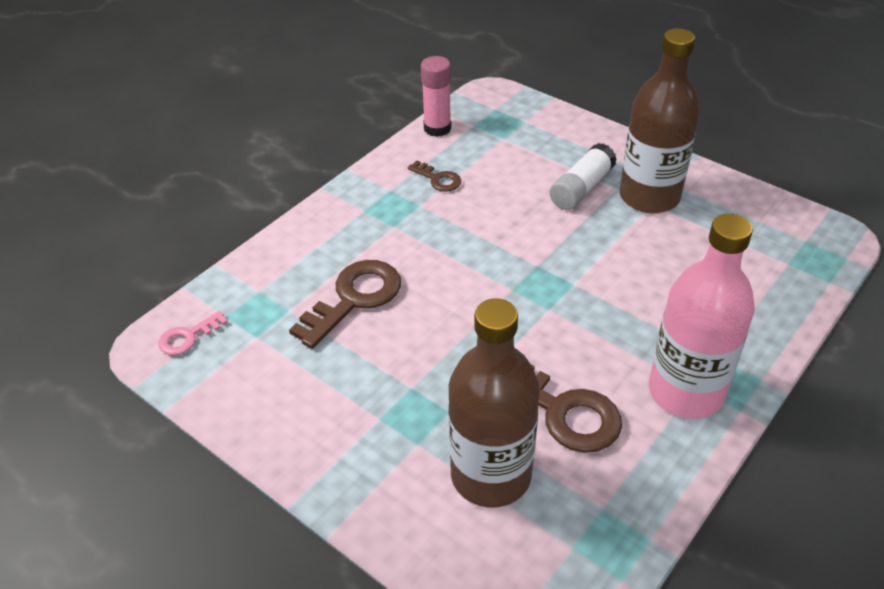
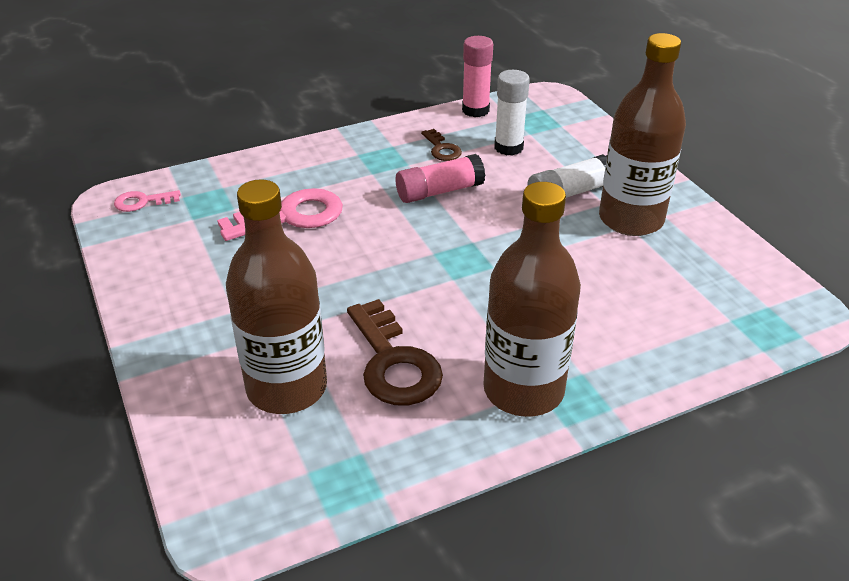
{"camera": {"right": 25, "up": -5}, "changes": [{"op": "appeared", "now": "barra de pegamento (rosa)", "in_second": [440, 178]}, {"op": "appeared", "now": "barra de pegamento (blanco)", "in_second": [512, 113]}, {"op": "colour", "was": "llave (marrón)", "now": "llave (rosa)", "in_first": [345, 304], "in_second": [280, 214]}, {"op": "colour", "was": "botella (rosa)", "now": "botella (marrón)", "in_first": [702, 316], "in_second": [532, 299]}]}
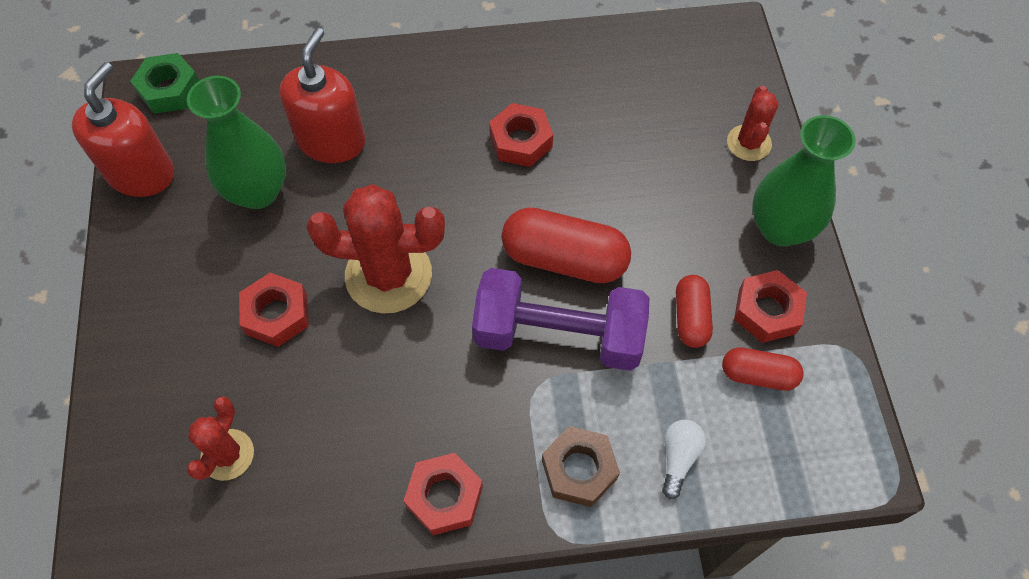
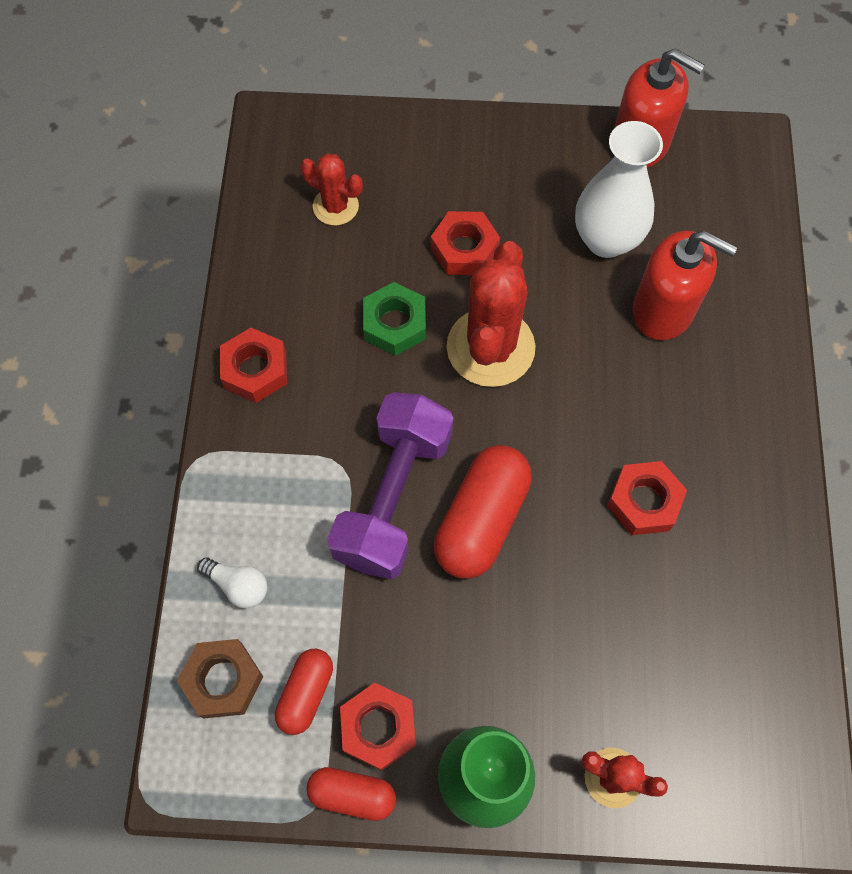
{"camera": {"right": 100, "up": 5}, "changes": [{"op": "relocated", "was": "tuerca (verde)", "in_first": [164, 83], "in_second": [394, 319]}, {"op": "relocated", "was": "tuerca (marrón)", "in_first": [581, 466], "in_second": [220, 678]}, {"op": "relocated", "was": "cápsula (rojo)", "in_first": [694, 311], "in_second": [351, 794]}, {"op": "colour", "was": "florero (verde)", "now": "florero (blanco)", "in_first": [236, 142], "in_second": [619, 189]}]}
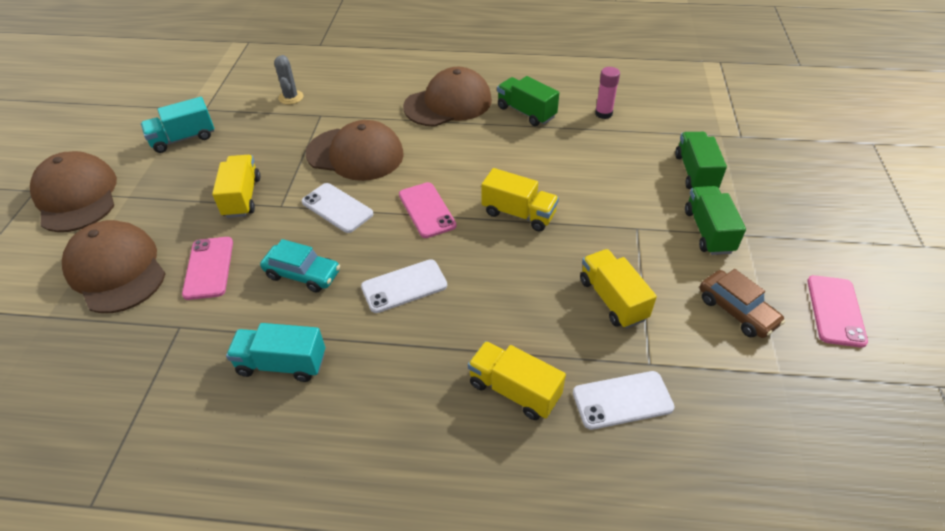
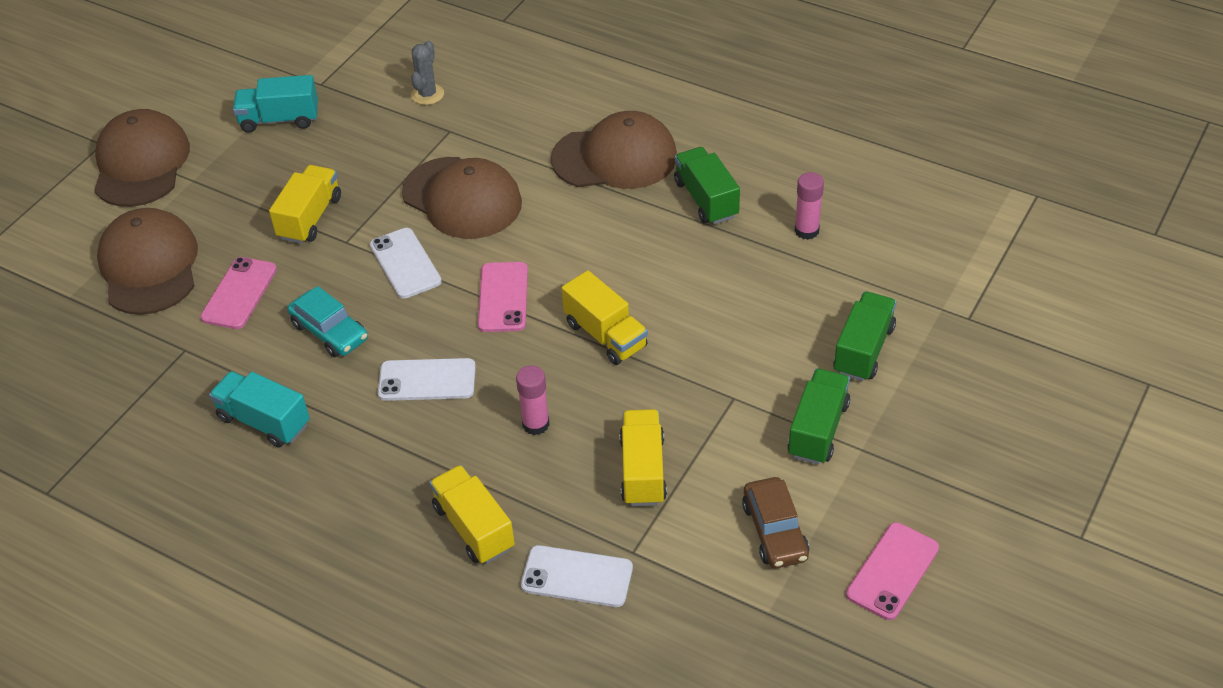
{"camera": {"right": 25, "up": 0}, "changes": [{"op": "appeared", "now": "barra de pegamento (rosa)", "in_second": [533, 400]}]}
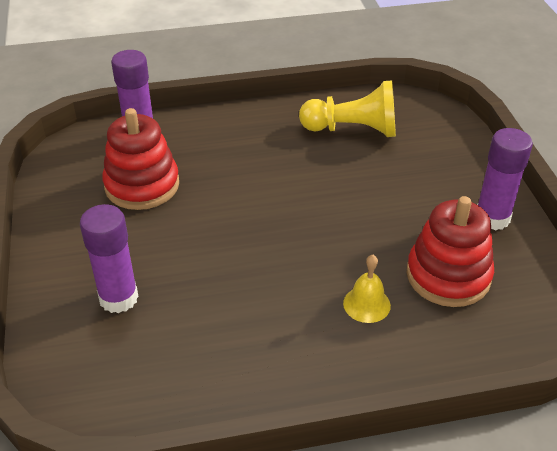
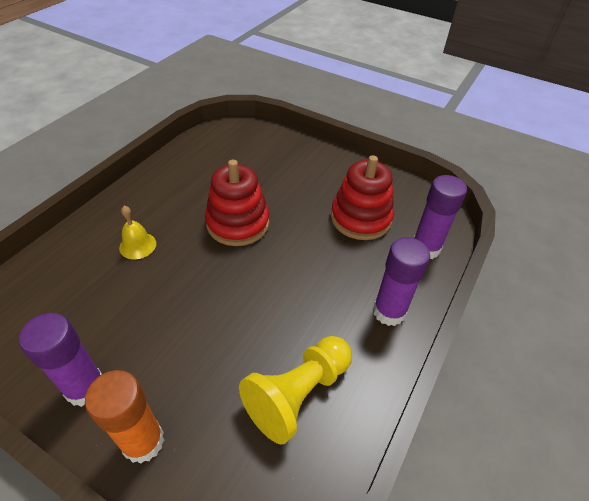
{"camera": {"right": 130, "up": 5}, "changes": [{"op": "appeared", "now": "barra de pegamento (naranja)", "in_second": [124, 417]}, {"op": "relocated", "was": "barra de pegamento (morado)", "in_first": [109, 258], "in_second": [401, 281]}, {"op": "relocated", "was": "juguete apilable (rojo)", "in_first": [450, 251], "in_second": [237, 203]}]}
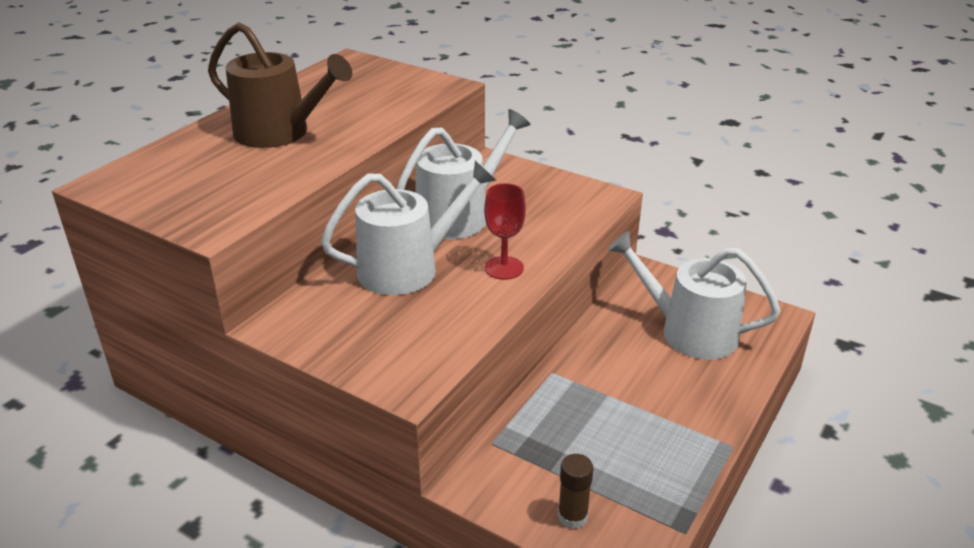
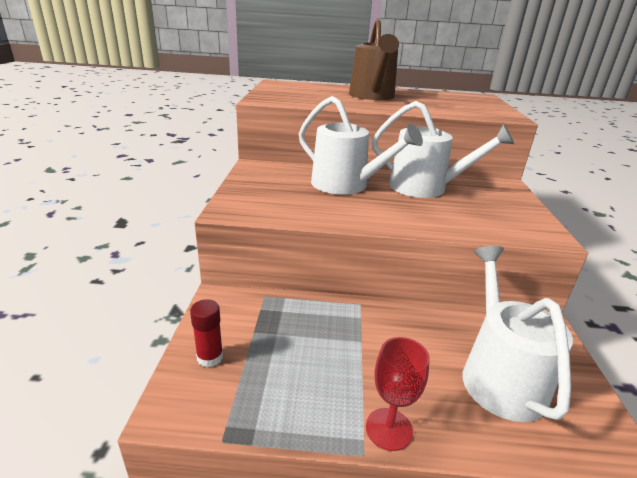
{"camera": {"right": 60, "up": -5}, "changes": [{"op": "relocated", "was": "copa (rojo)", "in_first": [505, 231], "in_second": [398, 394]}, {"op": "colour", "was": "barra de pegamento (marrón)", "now": "barra de pegamento (rojo)", "in_first": [575, 491], "in_second": [206, 333]}]}
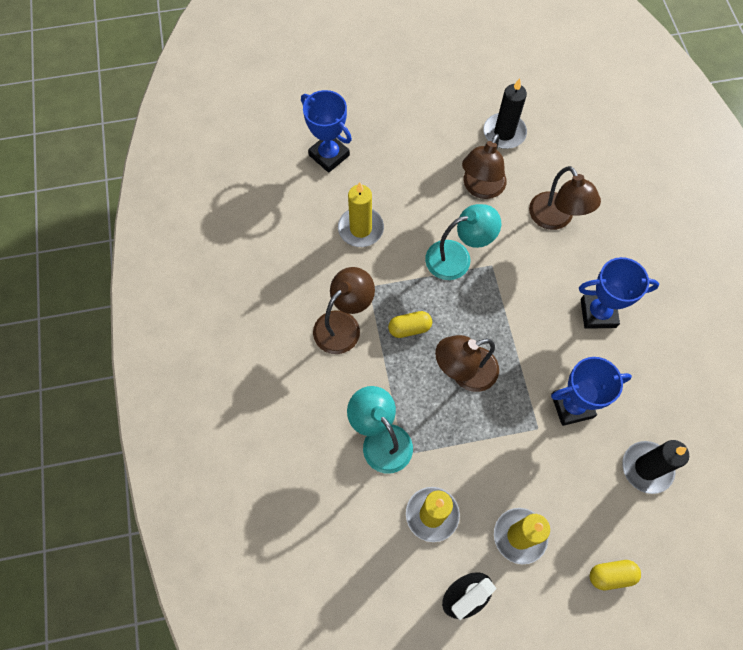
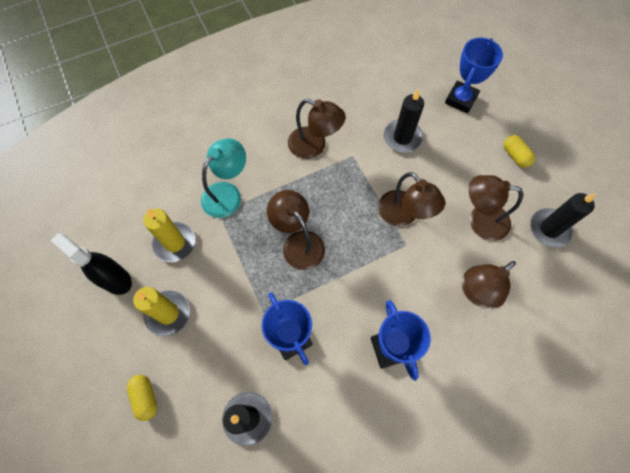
{"camera": {"right": 75, "up": 0}, "changes": [{"op": "relocated", "was": "cápsula (amarillo)", "in_first": [410, 324], "in_second": [519, 151]}, {"op": "colour", "was": "vela (amarillo)", "now": "vela (negro)", "in_first": [361, 214], "in_second": [404, 121]}, {"op": "colour", "was": "lámpara (turquesa)", "now": "lámpara (marrón)", "in_first": [463, 242], "in_second": [411, 199]}]}
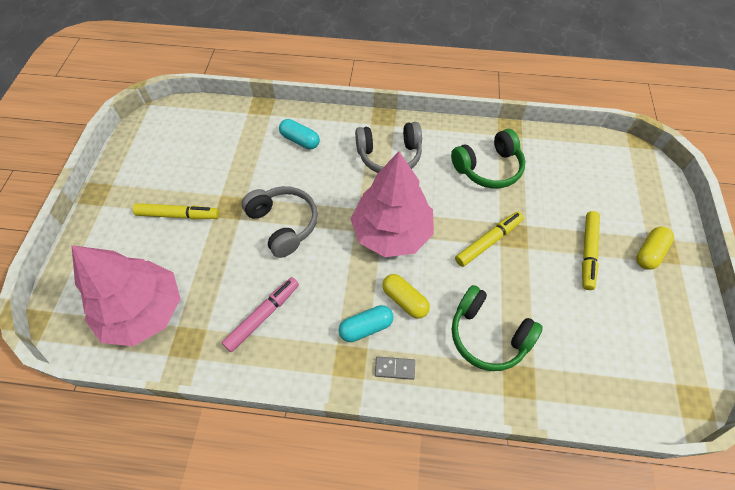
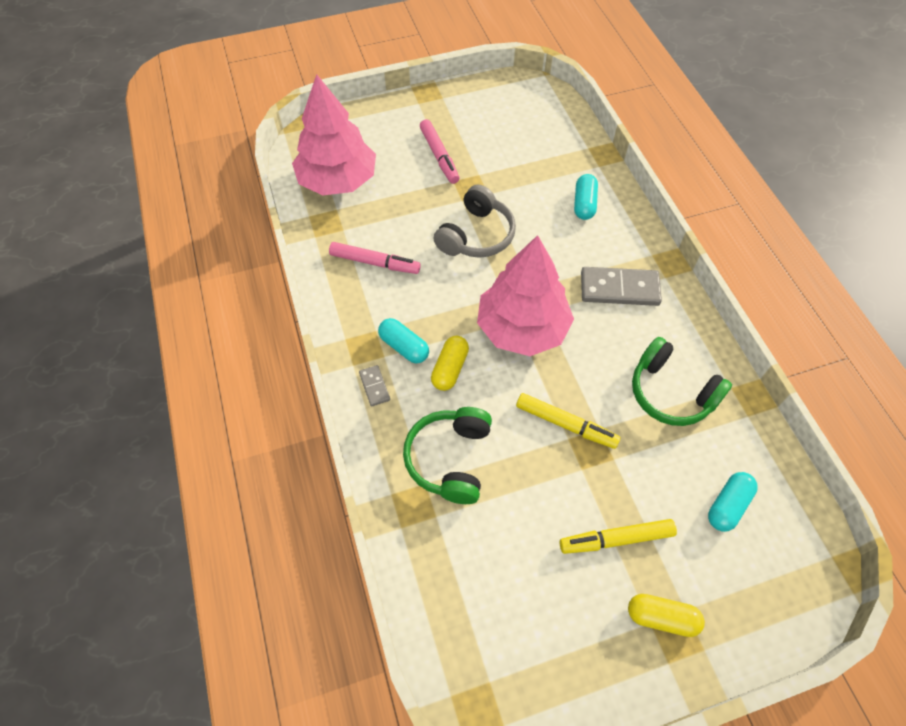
{"camera": {"right": 65, "up": 0}, "changes": [{"op": "appeared", "now": "cápsula (turquesa)", "in_second": [733, 502]}, {"op": "exchanged", "was": "auriculares (gris)", "now": "ficha de dominó (gris)", "in_first": [388, 147], "in_second": [621, 286]}, {"op": "colour", "was": "rotulador (amarillo)", "now": "rotulador (rosa)", "in_first": [176, 211], "in_second": [440, 151]}]}
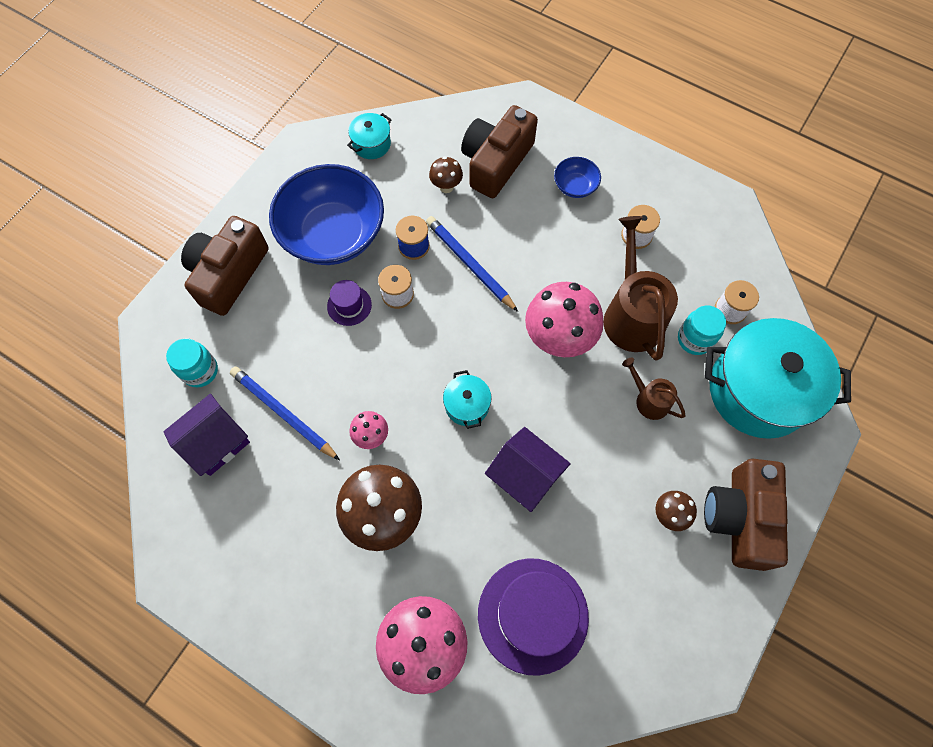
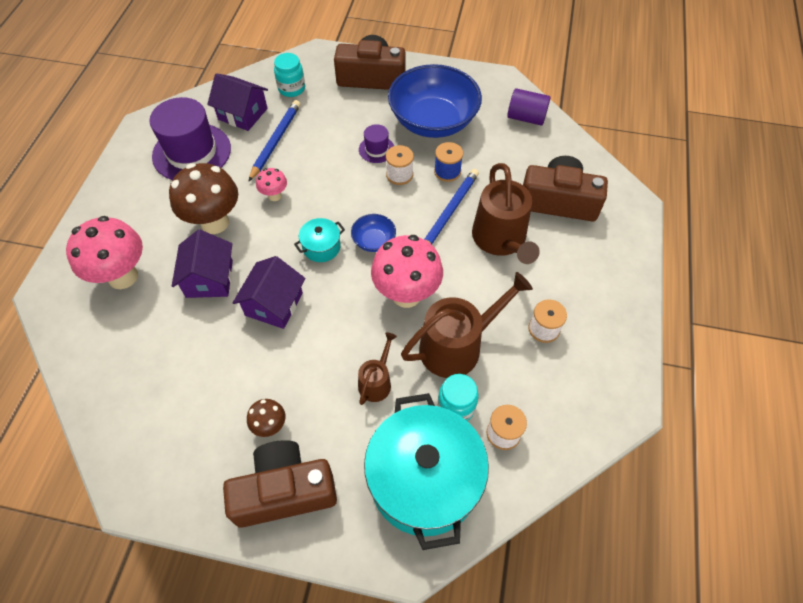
{"camera": {"right": 70, "up": -10}, "changes": [{"op": "missing", "was": "seta (marrón)", "in_first": [446, 174]}, {"op": "appeared", "now": "casa (morado)", "in_second": [202, 264]}, {"op": "appeared", "now": "regadera (marrón)", "in_second": [506, 213]}, {"op": "relocated", "was": "sombrero (morado)", "in_first": [533, 617], "in_second": [190, 138]}, {"op": "relocated", "was": "cuenco (azul)", "in_first": [577, 177], "in_second": [373, 233]}, {"op": "exchanged", "was": "olla (turquesa)", "now": "cilindro (morado)", "in_first": [369, 136], "in_second": [529, 107]}]}
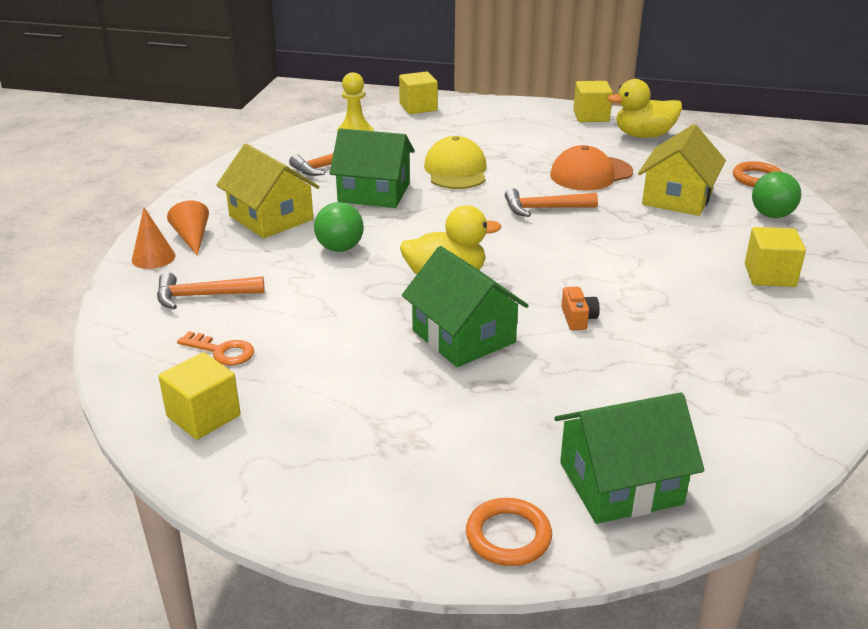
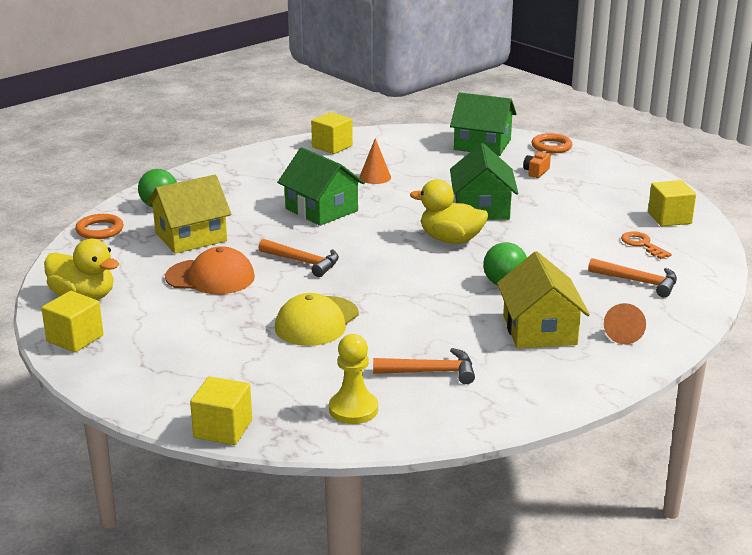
{"camera": {"right": -145, "up": -5}, "changes": [{"op": "relocated", "was": "cono (naranja)", "in_first": [154, 238], "in_second": [375, 161]}, {"op": "relocated", "was": "casa (verde)", "in_first": [372, 168], "in_second": [321, 186]}, {"op": "relocated", "was": "cámara (naranja)", "in_first": [580, 308], "in_second": [537, 164]}, {"op": "relocated", "was": "cubo (amarillo)", "in_first": [775, 257], "in_second": [332, 133]}]}
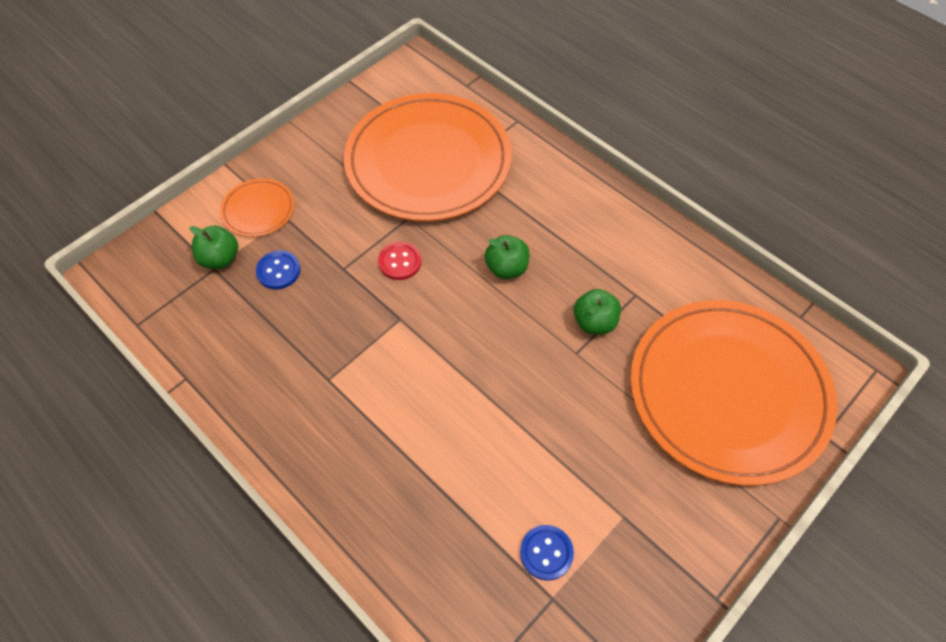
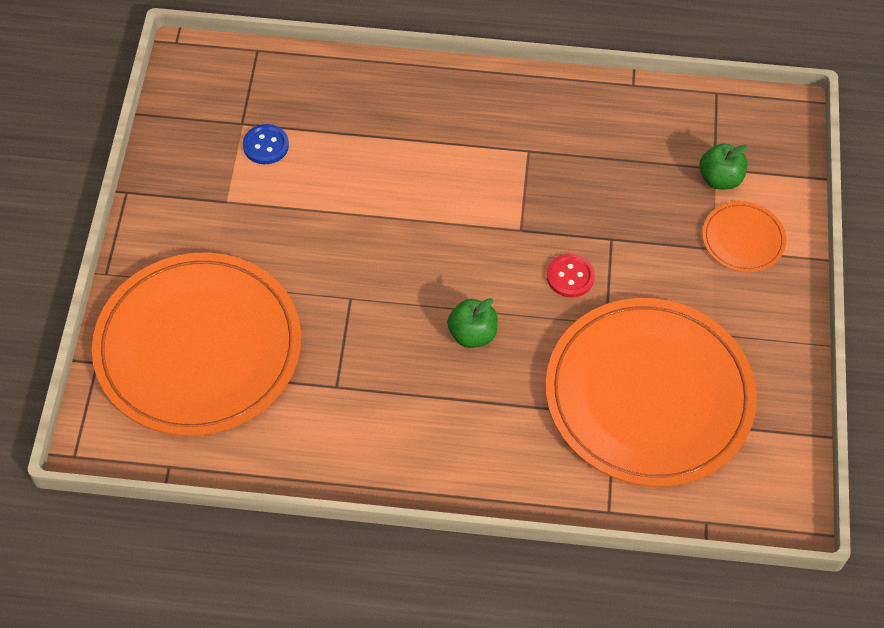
{"camera": {"right": 140, "up": 0}, "changes": [{"op": "missing", "was": "botón (azul)", "in_first": [278, 269]}, {"op": "missing", "was": "manzana (verde)", "in_first": [597, 311]}]}
